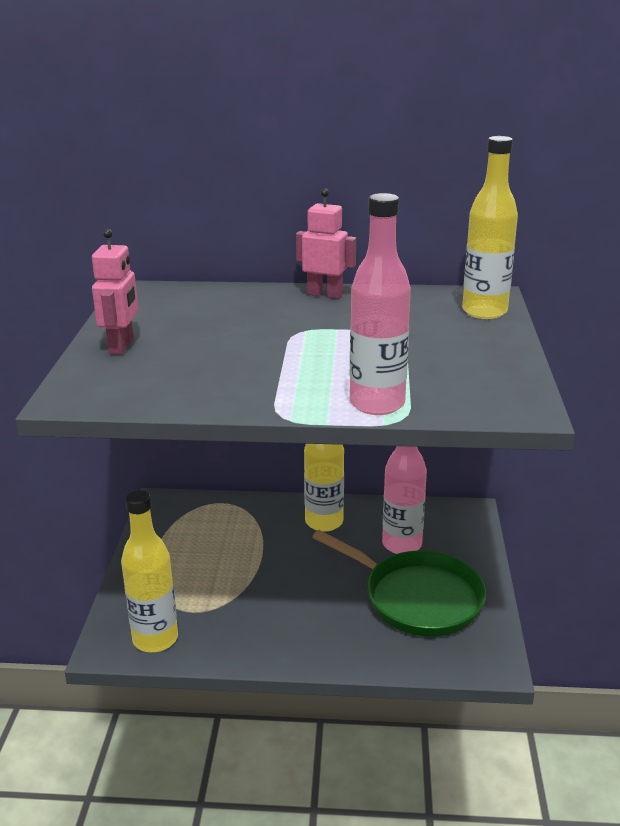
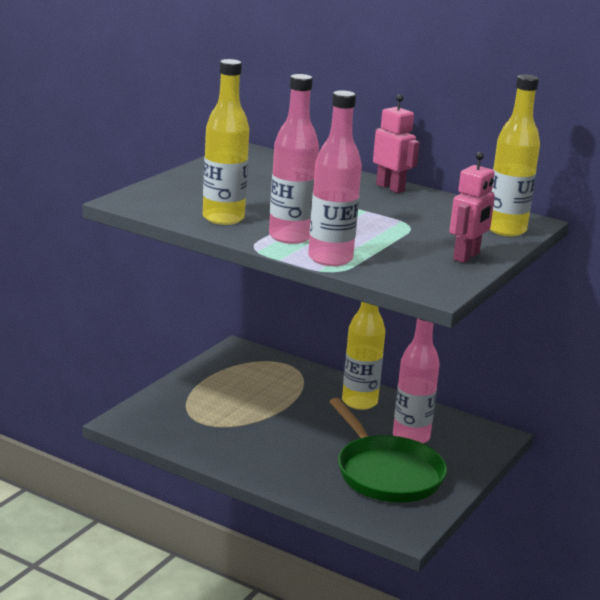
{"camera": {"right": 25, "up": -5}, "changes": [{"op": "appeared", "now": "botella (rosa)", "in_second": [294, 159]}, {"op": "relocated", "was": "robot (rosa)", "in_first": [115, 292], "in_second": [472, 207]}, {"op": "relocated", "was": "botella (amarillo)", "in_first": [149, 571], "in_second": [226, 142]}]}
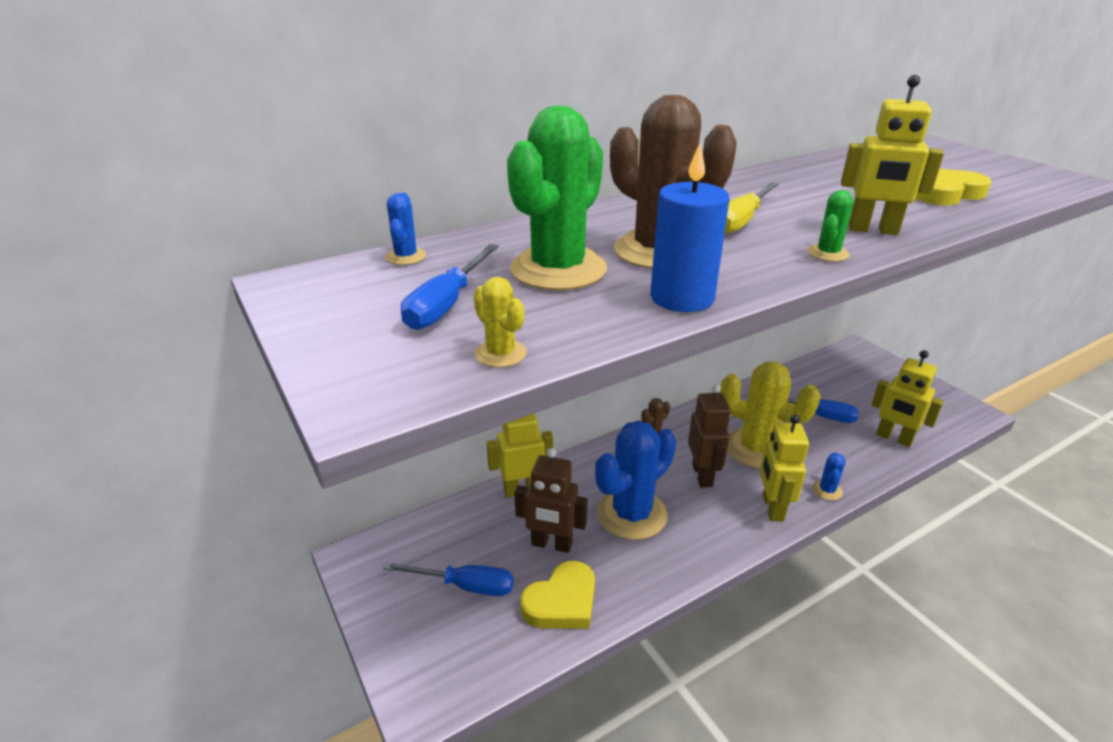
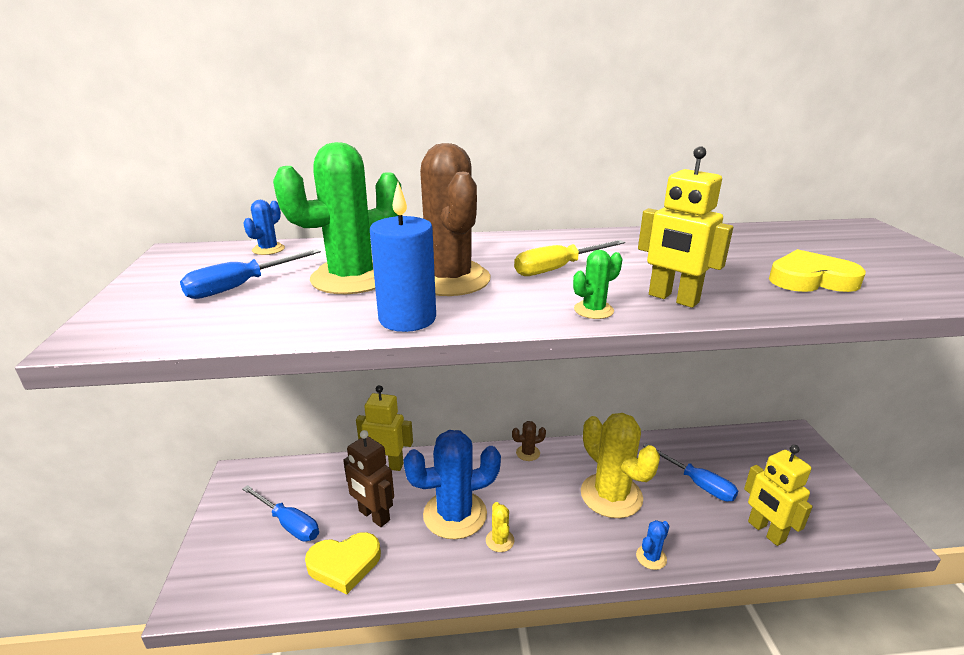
{"camera": {"right": 25, "up": -5}, "changes": [{"op": "missing", "was": "robot (marrón)", "in_first": [709, 435]}, {"op": "missing", "was": "robot (amarillo)", "in_first": [784, 468]}, {"op": "relocated", "was": "cactus (amarillo)", "in_first": [500, 322], "in_second": [500, 527]}]}
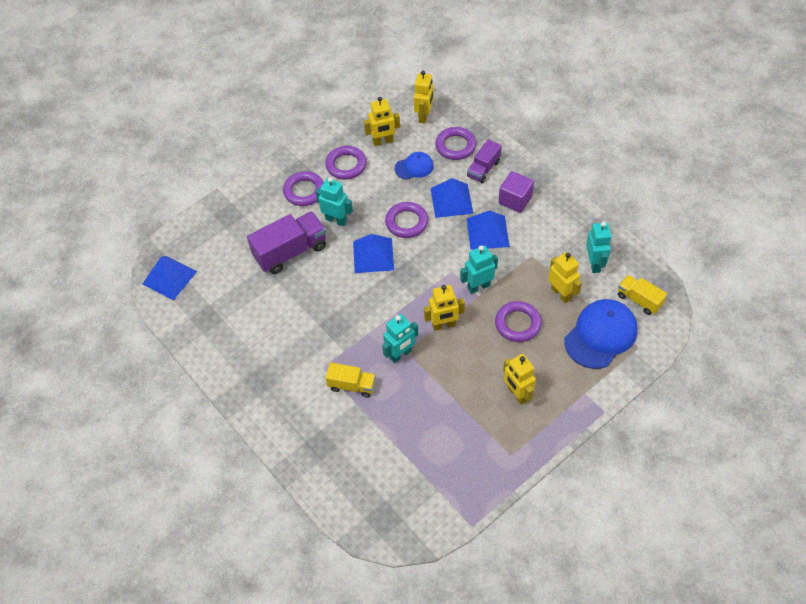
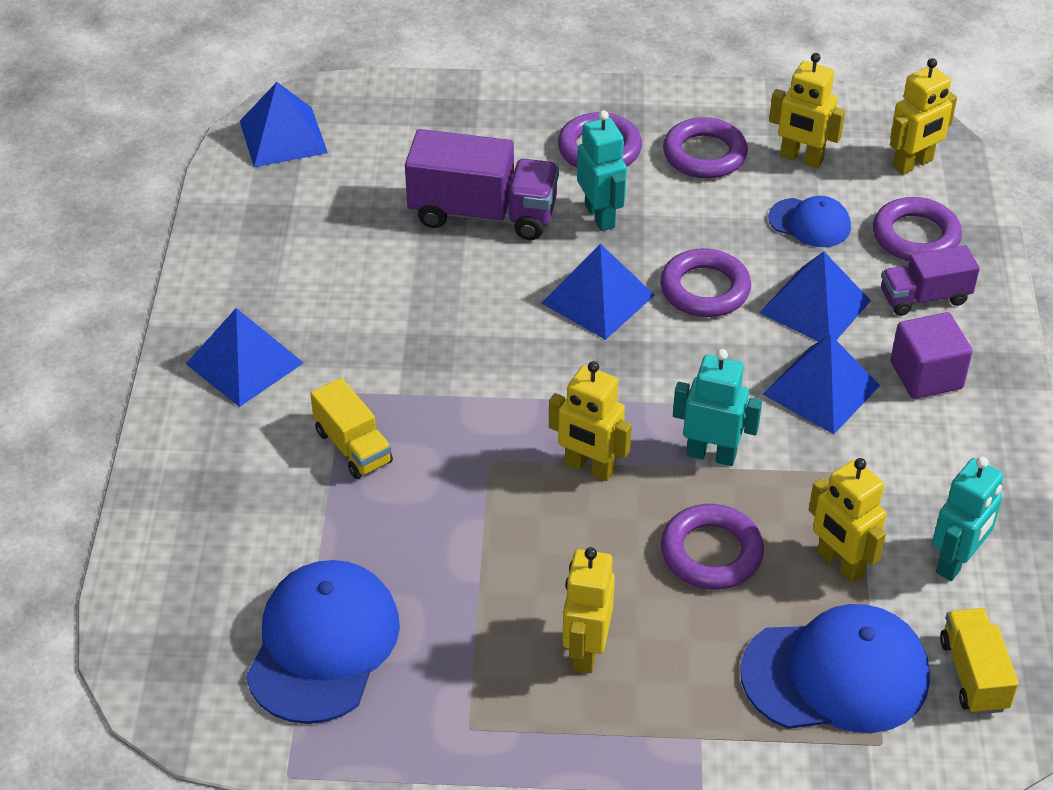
{"camera": {"right": 40, "up": -10}, "changes": [{"op": "missing", "was": "robot (turquesa)", "in_first": [400, 338]}, {"op": "appeared", "now": "pirámide (azul)", "in_second": [245, 357]}, {"op": "appeared", "now": "gorra (azul)", "in_second": [323, 642]}, {"op": "spun", "was": "robot (amarillo)", "in_first": [565, 277], "in_second": [847, 520], "clockwise": 135}]}
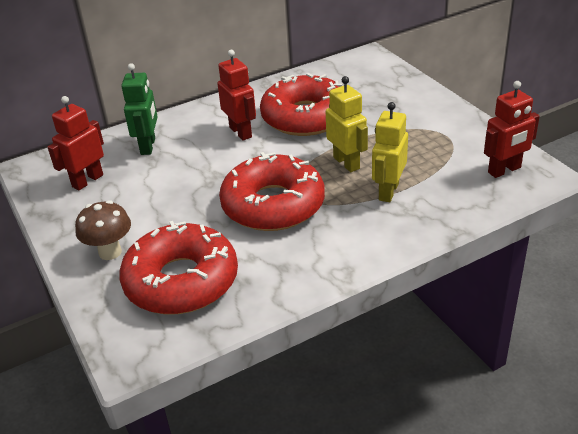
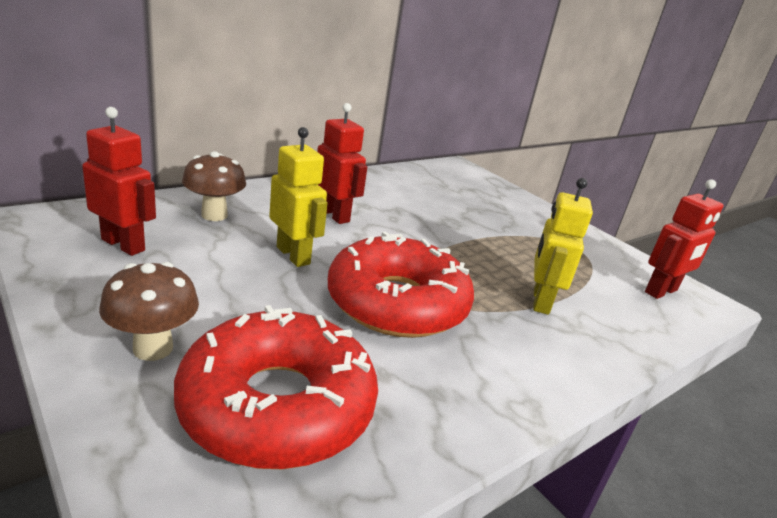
{"camera": {"right": -15, "up": -10}, "changes": [{"op": "missing", "was": "rosquilla (rojo)", "in_first": [301, 104]}, {"op": "relocated", "was": "robot (amarillo)", "in_first": [347, 124], "in_second": [298, 197]}, {"op": "exchanged", "was": "robot (verde)", "now": "seta (marrón)", "in_first": [139, 109], "in_second": [214, 186]}, {"op": "spun", "was": "robot (rojo)", "in_first": [76, 143], "in_second": [119, 181], "clockwise": 90}]}
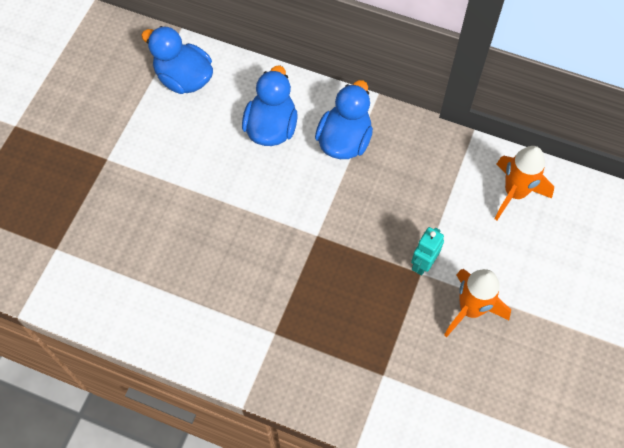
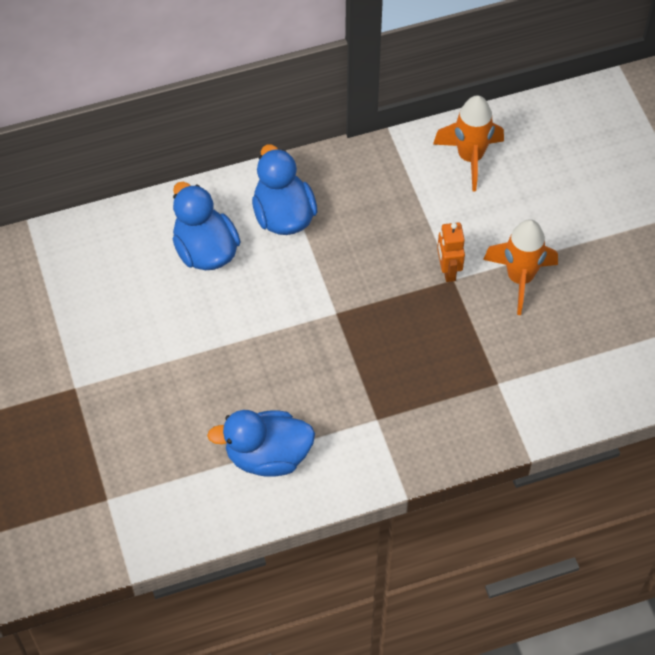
{"camera": {"right": -40, "up": -5}, "changes": [{"op": "relocated", "was": "pato (azul)", "in_first": [177, 60], "in_second": [261, 443]}, {"op": "colour", "was": "robot (turquesa)", "now": "robot (naranja)", "in_first": [427, 251], "in_second": [451, 252]}]}
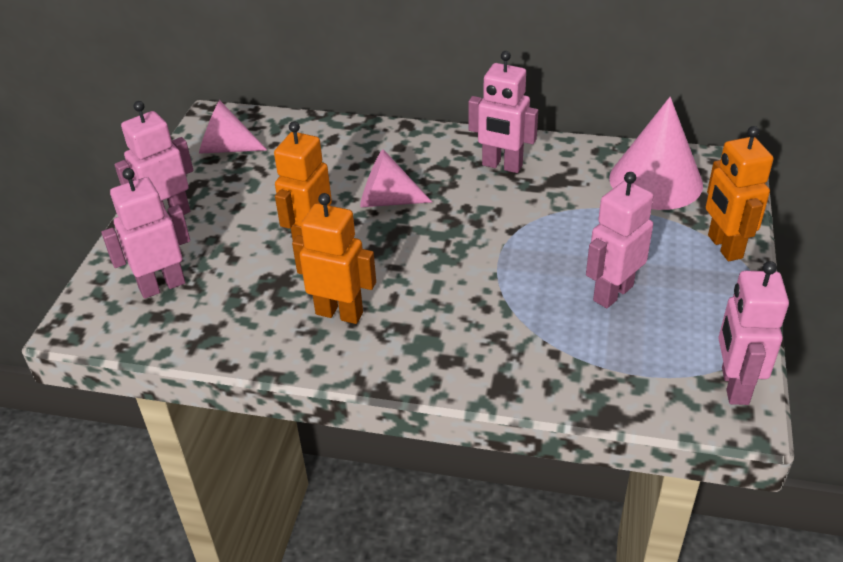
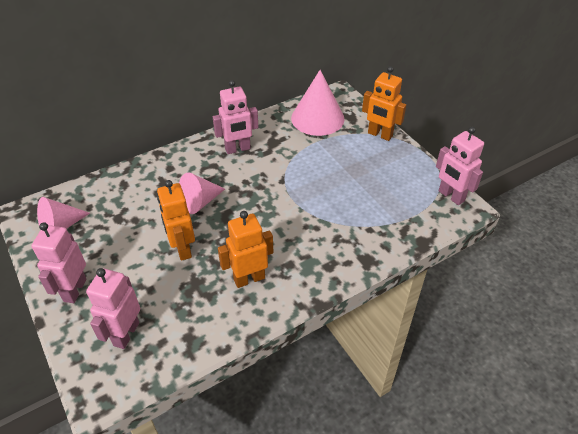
{"camera": {"right": -45, "up": 5}, "changes": [{"op": "missing", "was": "robot (rosa)", "in_first": [620, 240]}]}
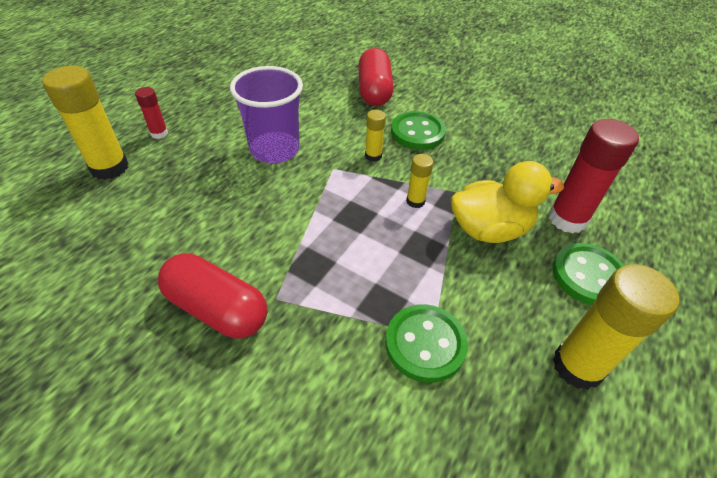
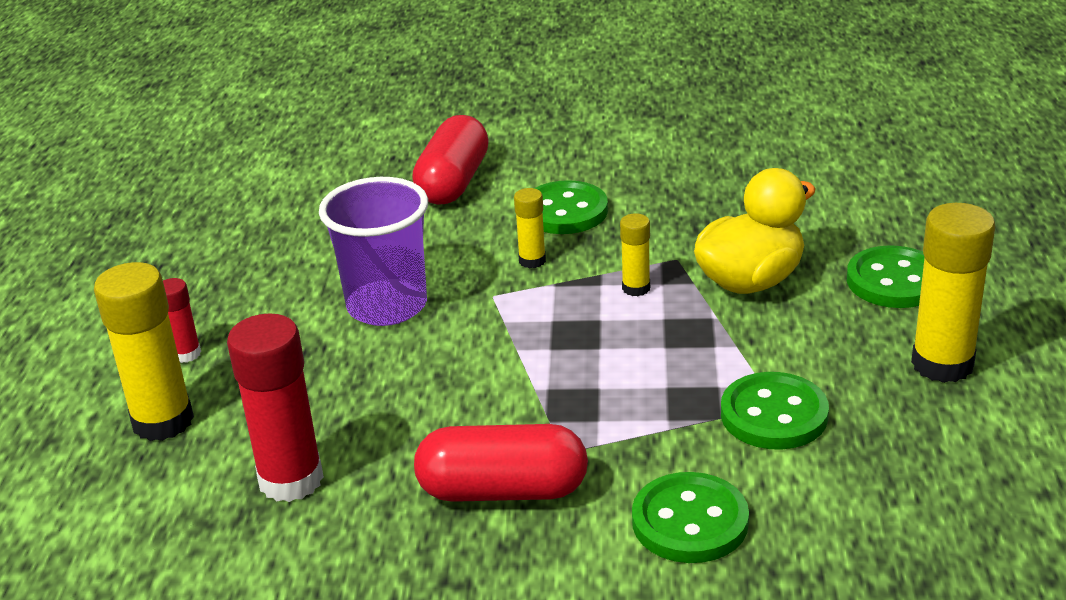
{"camera": {"right": -25, "up": -15}, "changes": [{"op": "appeared", "now": "botón (verde)", "in_second": [690, 517]}, {"op": "relocated", "was": "barra de pegamento (rojo)", "in_first": [594, 176], "in_second": [275, 407]}, {"op": "spun", "was": "cápsula (rojo)", "in_first": [376, 77], "in_second": [450, 160], "clockwise": 45}]}
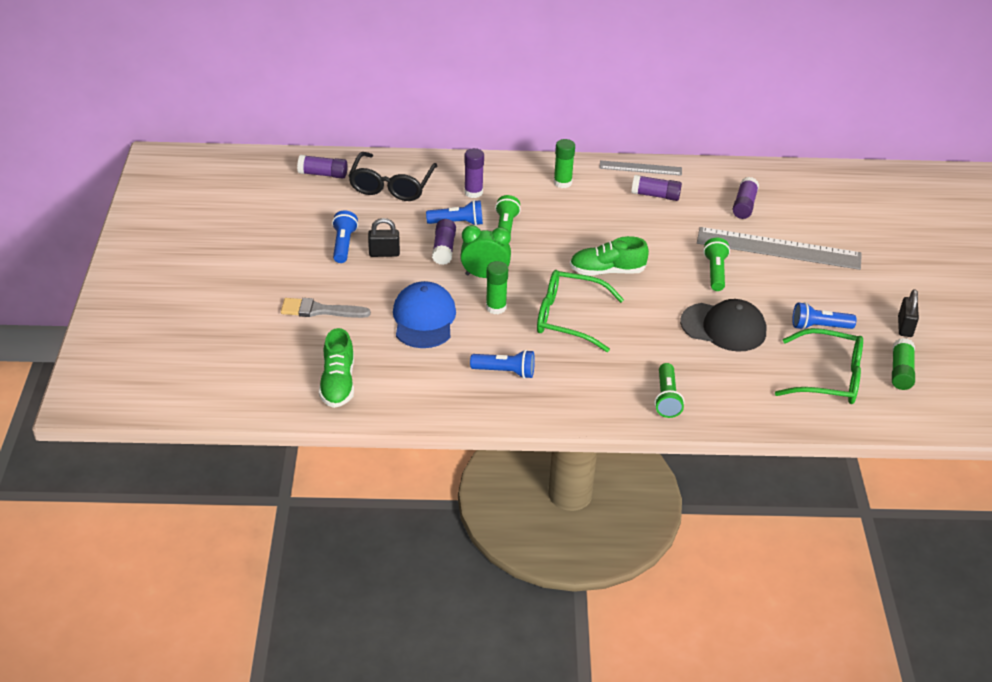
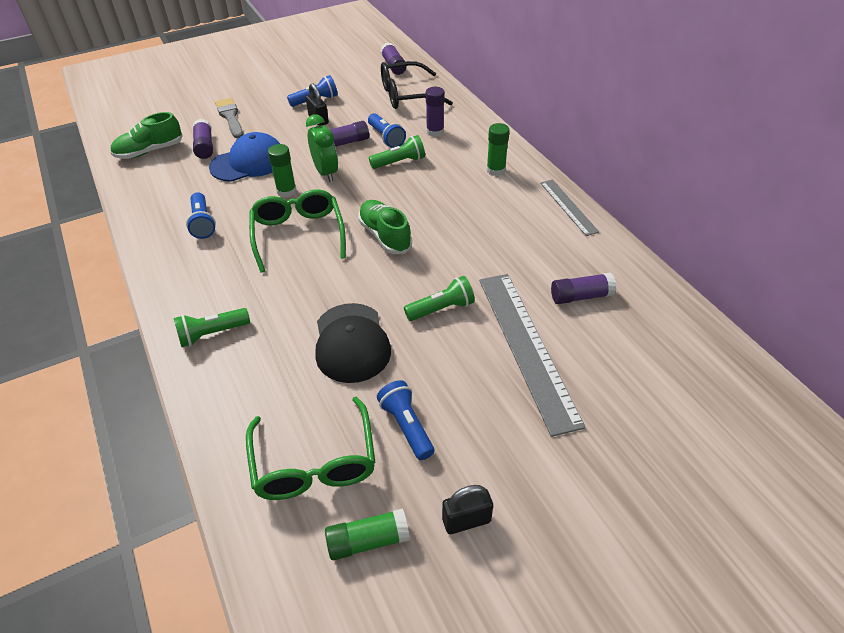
{"camera": {"right": 65, "up": 5}, "changes": [{"op": "relocated", "was": "barra de pegamento (morado)", "in_first": [657, 188], "in_second": [203, 139]}]}
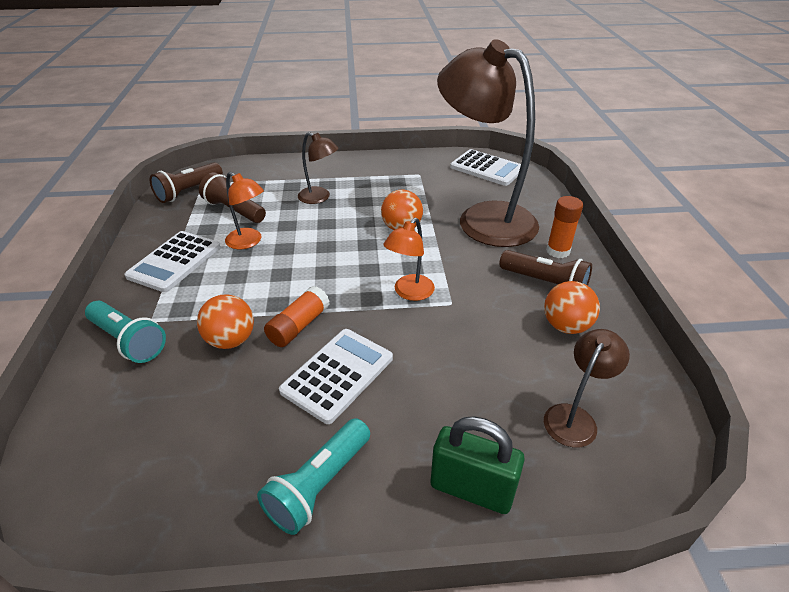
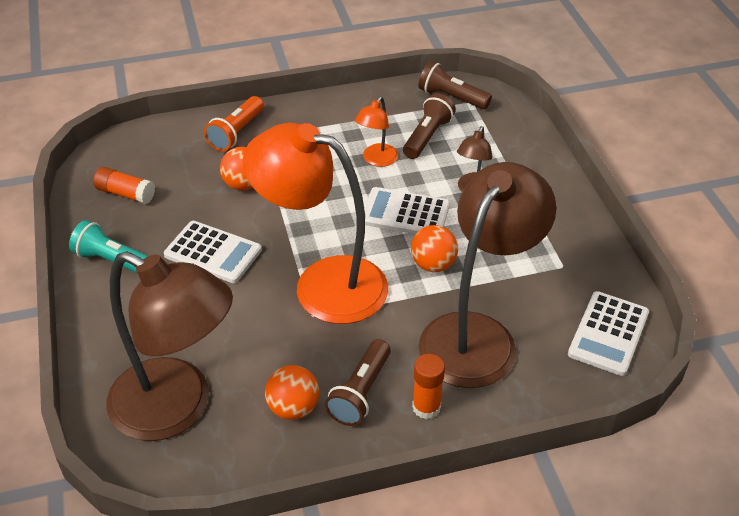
{"camera": {"right": 80, "up": 5}, "changes": [{"op": "missing", "was": "candado (verde)", "in_first": [477, 465]}, {"op": "relocated", "was": "calculadora (blanco)", "in_first": [172, 261], "in_second": [407, 210]}, {"op": "relocated", "was": "barra de pegamento (naranja)", "in_first": [297, 316], "in_second": [124, 185]}, {"op": "colour", "was": "lámpara de mano (turquesa)", "now": "lámpara de mano (naranja)", "in_first": [125, 332], "in_second": [234, 123]}, {"op": "size", "was": "lámpara (naranja)", "in_first": [409, 259], "in_second": [315, 223], "ratio": 2.27}, {"op": "size", "was": "lámpara (marrón)", "in_first": [587, 388], "in_second": [169, 346], "ratio": 2.27}]}
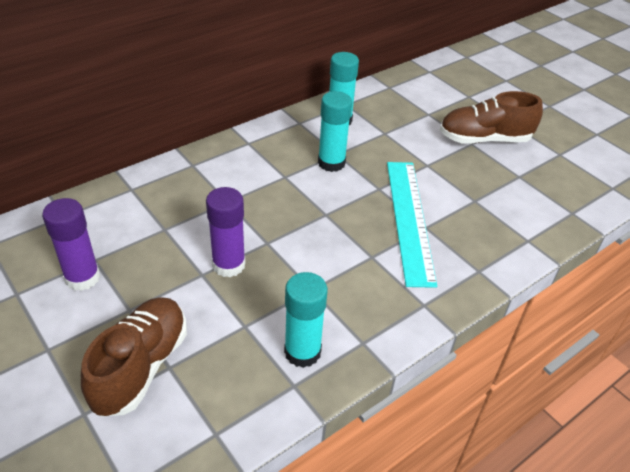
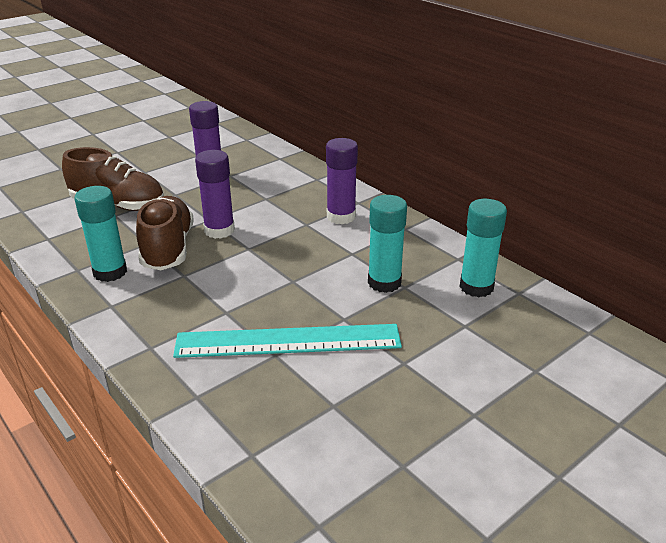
{"camera": {"right": 90, "up": -10}, "changes": [{"op": "appeared", "now": "barra de pegamento (morado)", "in_second": [342, 181]}, {"op": "relocated", "was": "zapato (marrón)", "in_first": [491, 117], "in_second": [165, 233]}]}
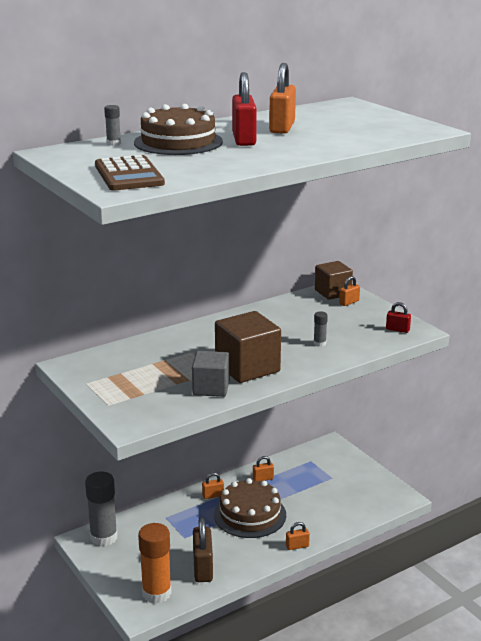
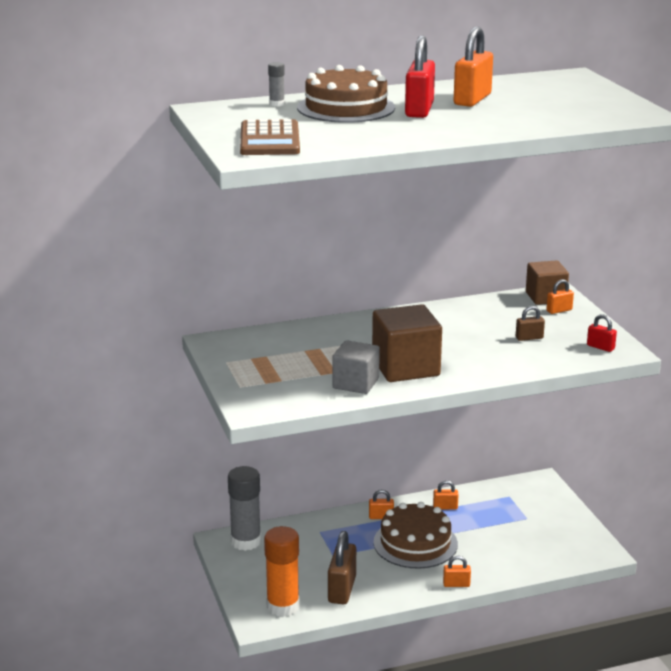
{"camera": {"right": 15, "up": 0}, "changes": [{"op": "missing", "was": "barra de pegamento (gris)", "in_first": [320, 329]}, {"op": "appeared", "now": "candado (marrón)", "in_second": [530, 323]}]}
